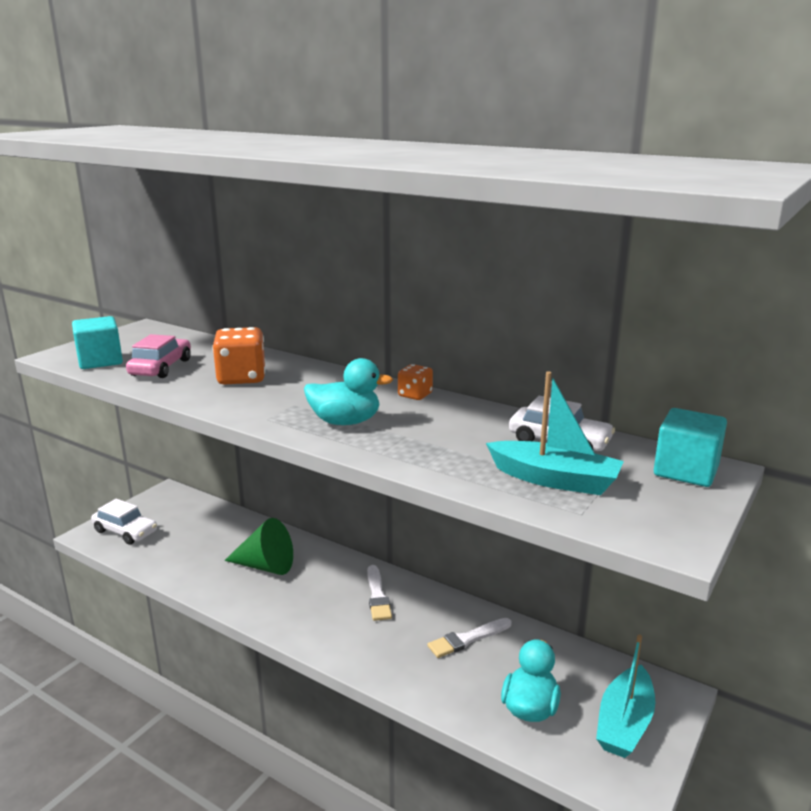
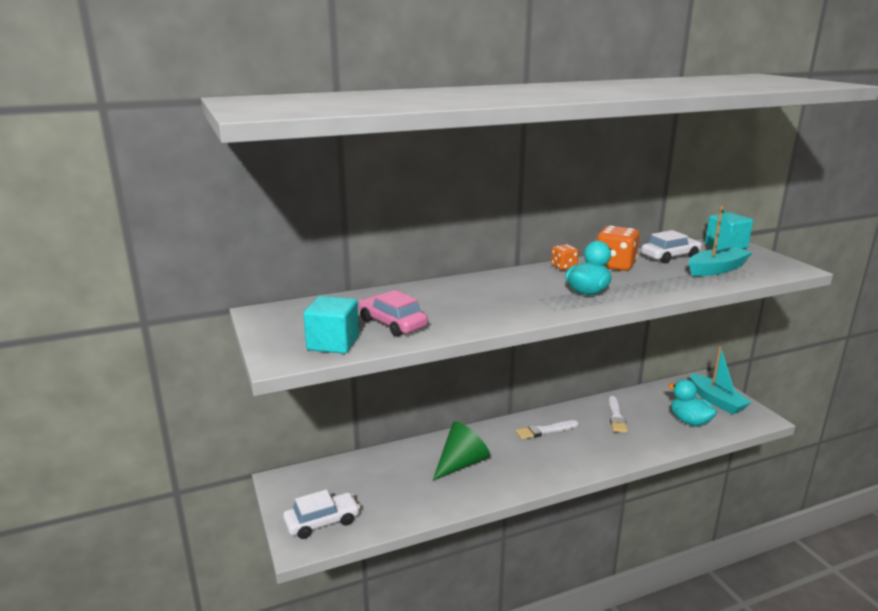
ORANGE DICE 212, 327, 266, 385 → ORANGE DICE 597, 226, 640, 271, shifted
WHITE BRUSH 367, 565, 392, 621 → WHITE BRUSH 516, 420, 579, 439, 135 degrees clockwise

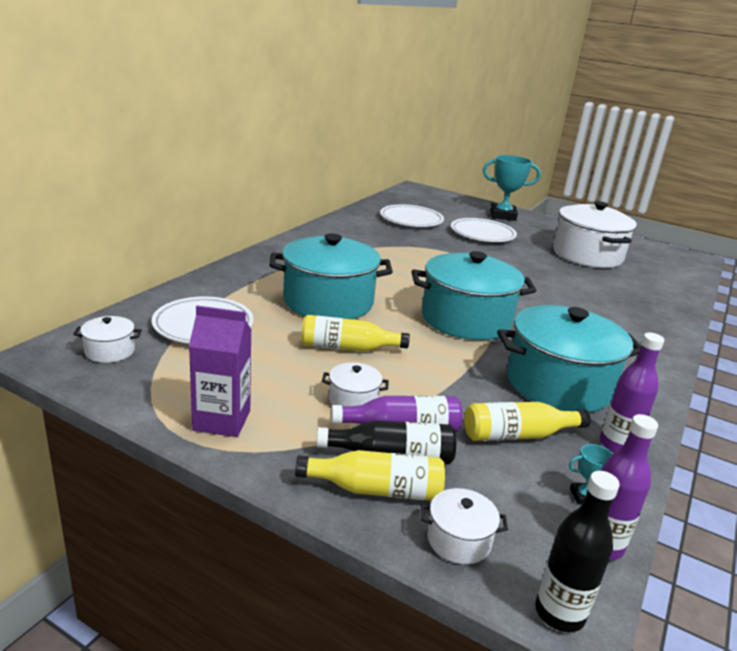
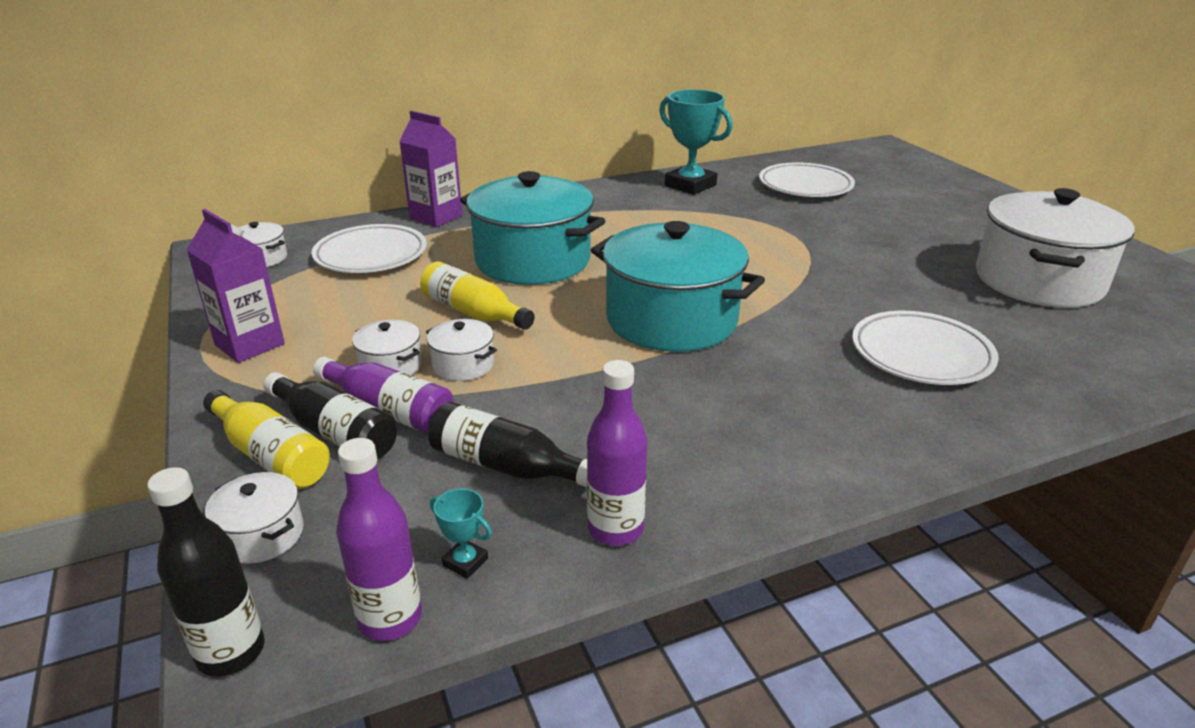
TURQUOISE POT 497, 305, 642, 413 → -
- → PURPLE CARTON 399, 111, 463, 227
- → WHITE POT 426, 319, 497, 381
WHITE PLATE 451, 218, 517, 242 → WHITE PLATE 852, 311, 999, 385, shifted
TURQUOISE TROPHY 483, 155, 541, 221 → TURQUOISE TROPHY 659, 89, 732, 195, shifted
YELLOW BOTTLE 464, 402, 591, 441 → BLACK BOTTLE 428, 402, 587, 487

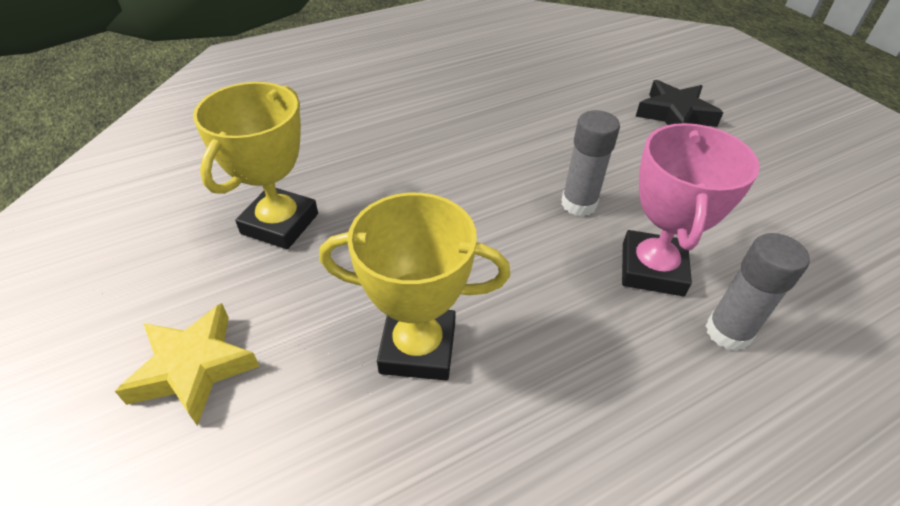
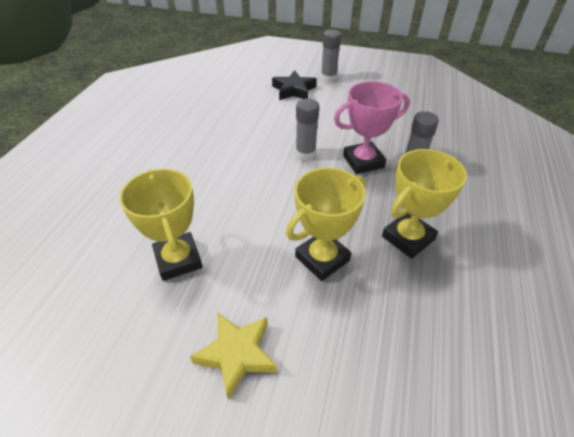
- → GREY GLUE STICK 321, 30, 341, 82
- → YELLOW TROPHY 382, 149, 467, 259
PINK TROPHY 622, 123, 760, 296 → PINK TROPHY 334, 81, 410, 174, 75 degrees counterclockwise

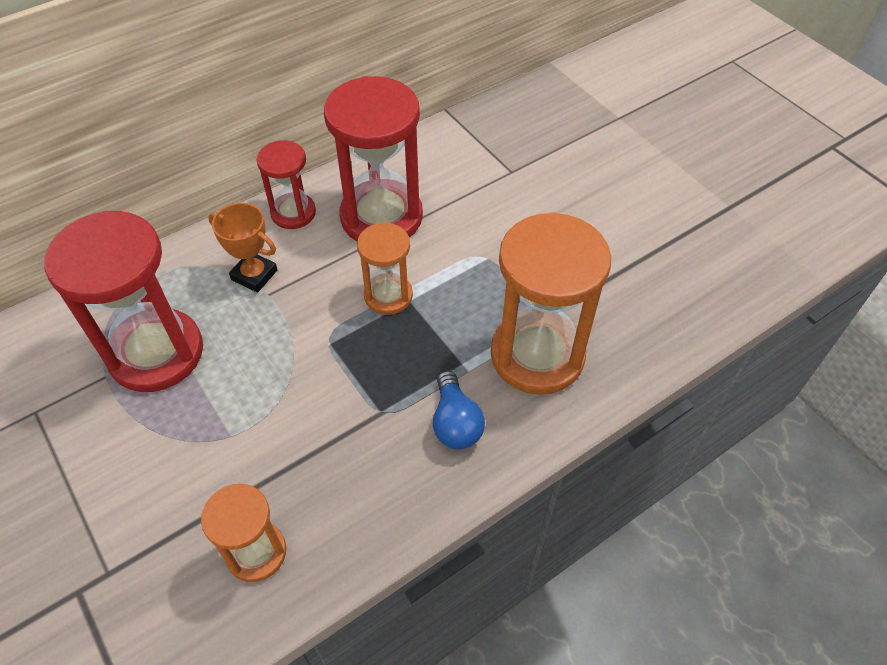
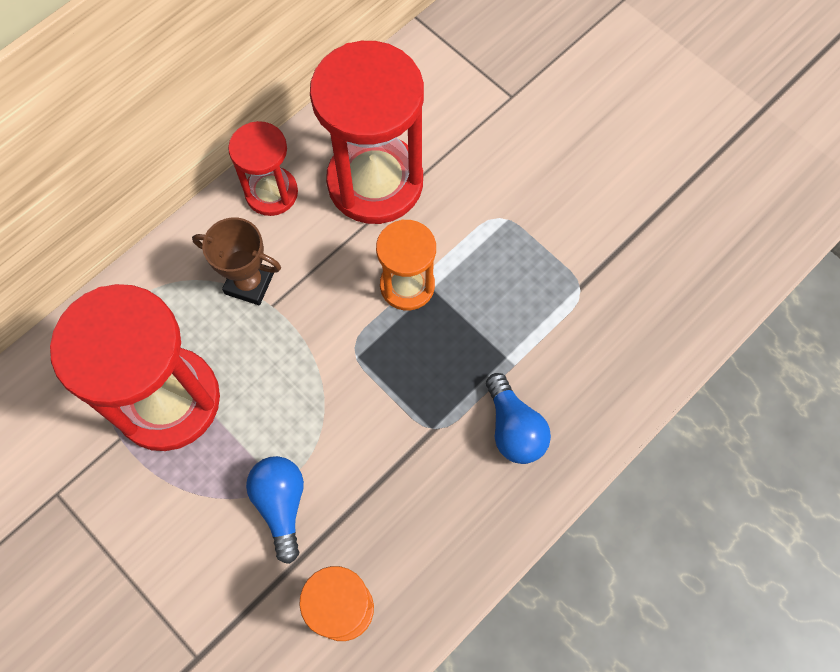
ORANGE HOURGLASS 491, 212, 611, 395 → -
- → BLUE LIGHT BULB 246, 456, 304, 564
ORANGE TROPHY 208, 203, 277, 293 → BROWN TROPHY 192, 217, 281, 305

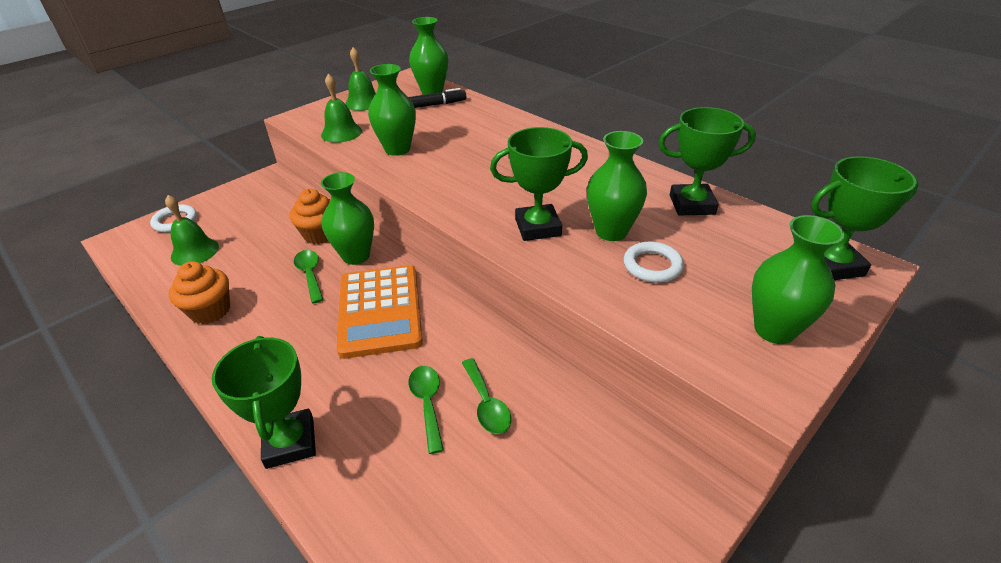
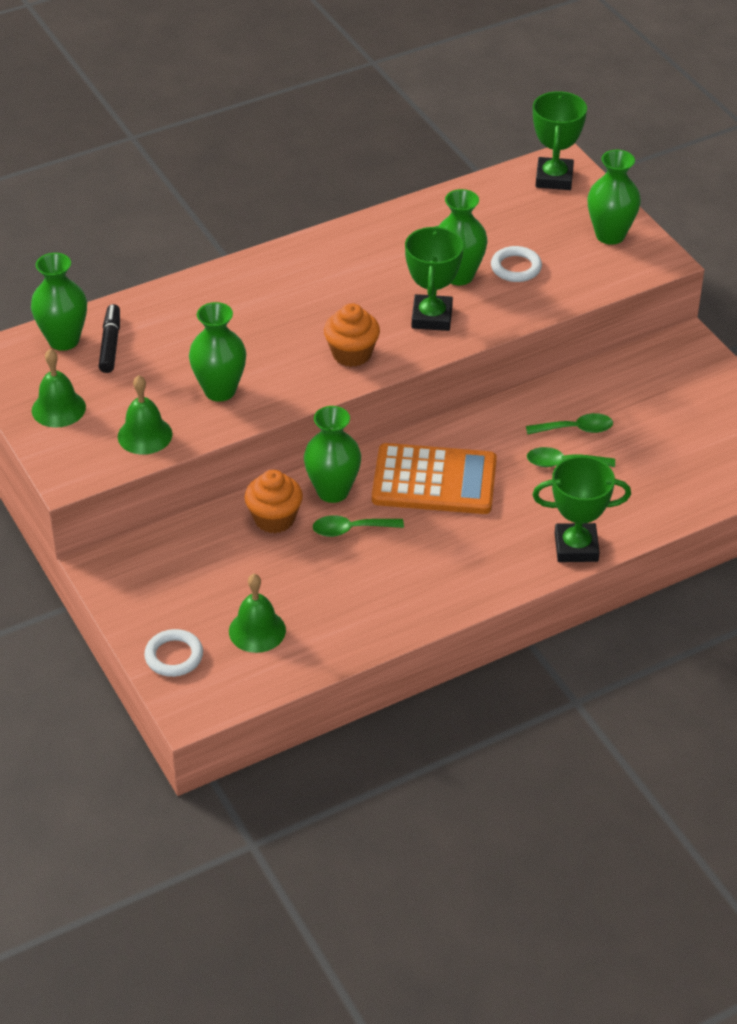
GREEN TROPHY 659, 107, 756, 215 → -
ORANGE CUPCAKE 169, 261, 230, 324 → ORANGE CUPCAKE 324, 303, 380, 367, shifted

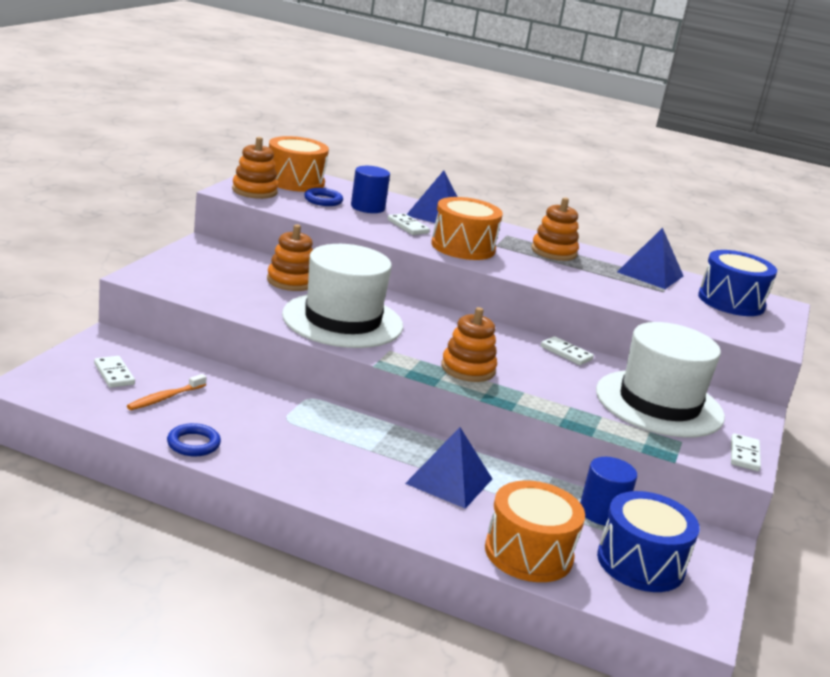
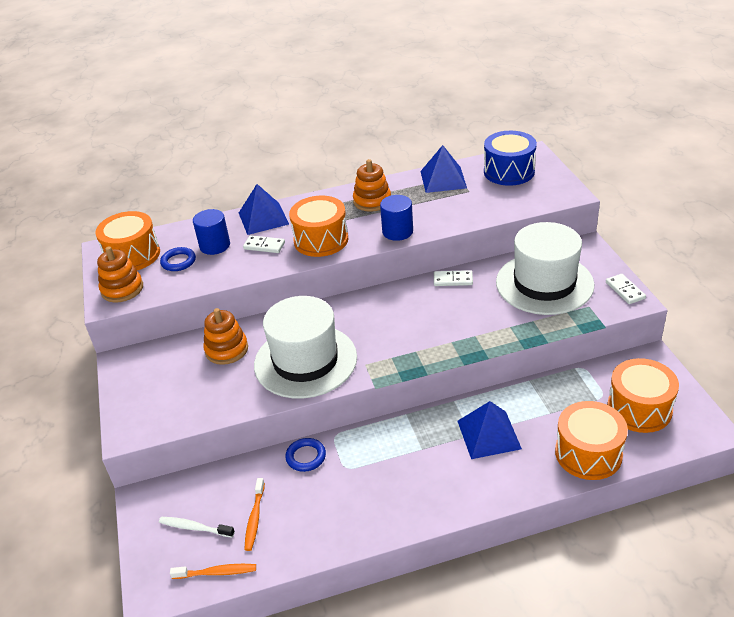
ORANGE STACKING TOY 441, 307, 497, 382 → -
- → ORANGE TOOTHBRUSH 170, 564, 256, 579
BLUE RING 167, 423, 221, 456 → BLUE RING 285, 438, 326, 472, shifted
BLUE CYLINDER 580, 457, 637, 526 → BLUE CYLINDER 380, 195, 413, 241, shifted
WHITE DOMINO 94, 356, 135, 388 → WHITE TOOTHBRUSH 159, 517, 235, 538
BLUE DRUM 597, 491, 700, 592 → ORANGE DRUM 607, 358, 679, 433

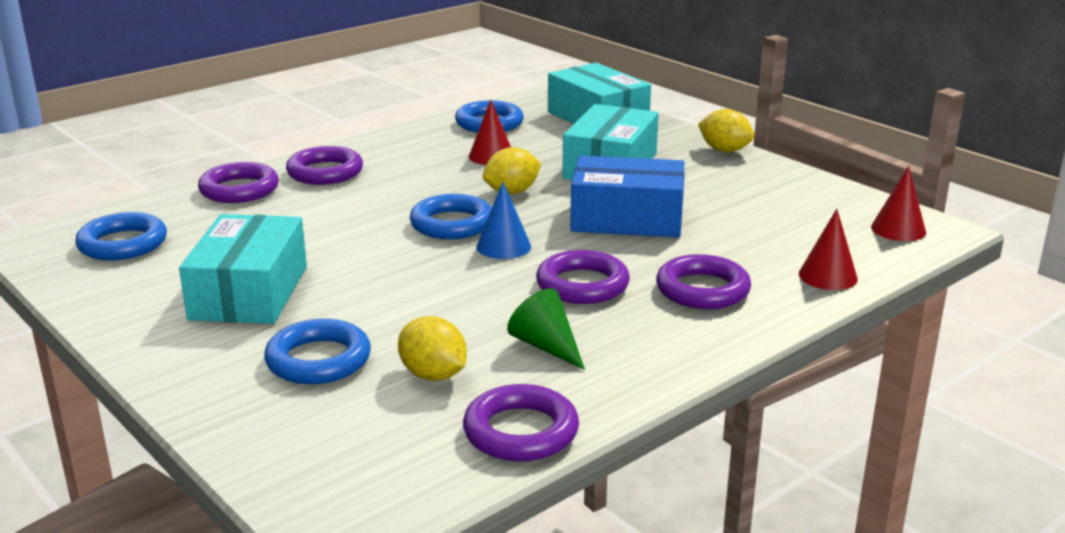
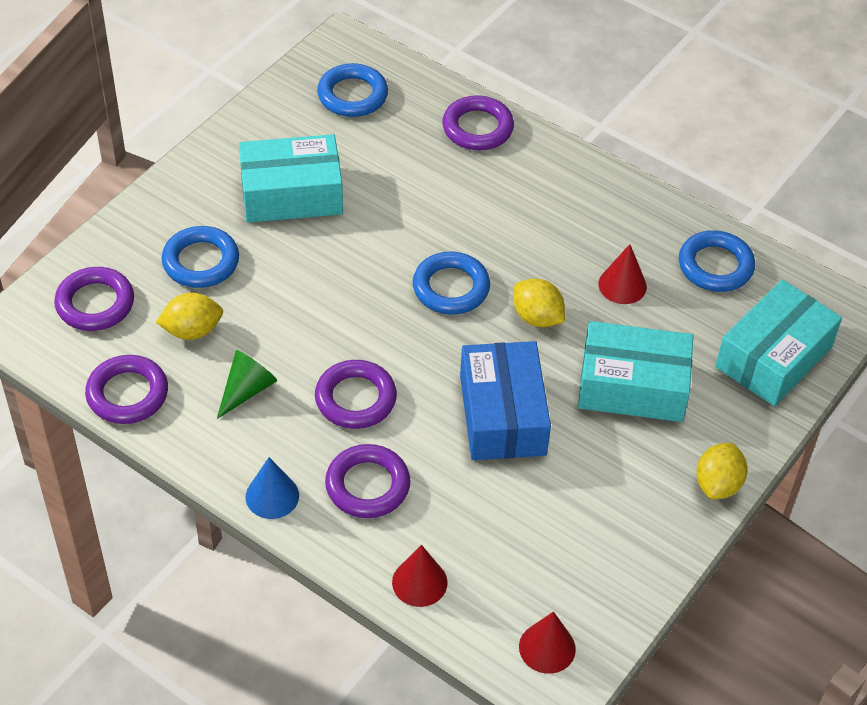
PURPLE RING 286, 146, 363, 185 → PURPLE RING 54, 267, 134, 331, shifted
BLUE CONE 476, 182, 531, 259 → BLUE CONE 245, 457, 299, 519, shifted
YELLOW LEMON 398, 316, 467, 381 → YELLOW LEMON 156, 293, 223, 340, 45 degrees clockwise

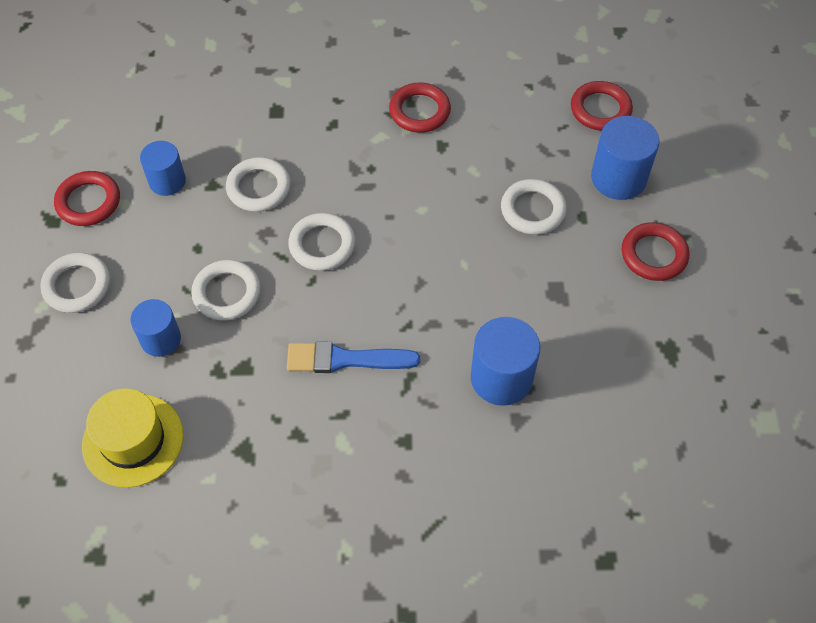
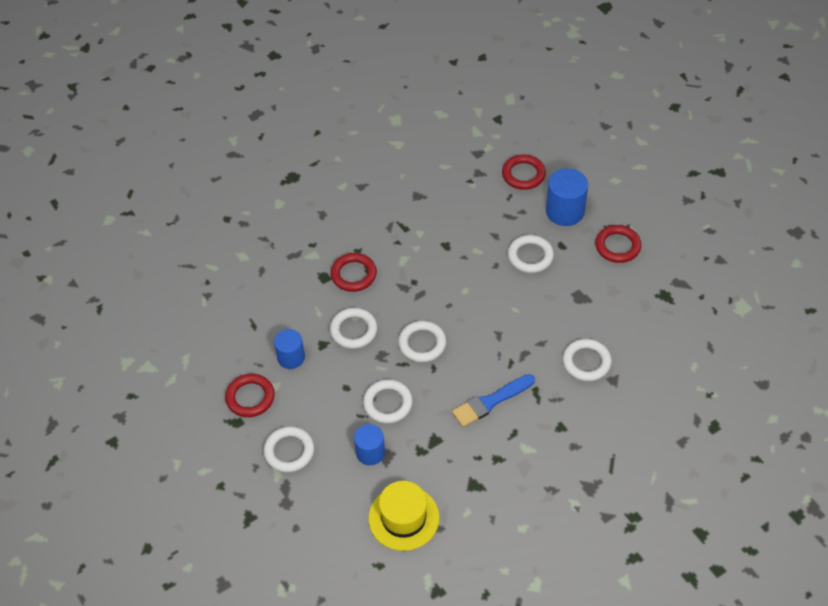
RED RING 389, 82, 451, 133 → RED RING 331, 253, 377, 292, shifted
BLUE CYLINDER 470, 317, 540, 406 → WHITE RING 563, 339, 612, 381

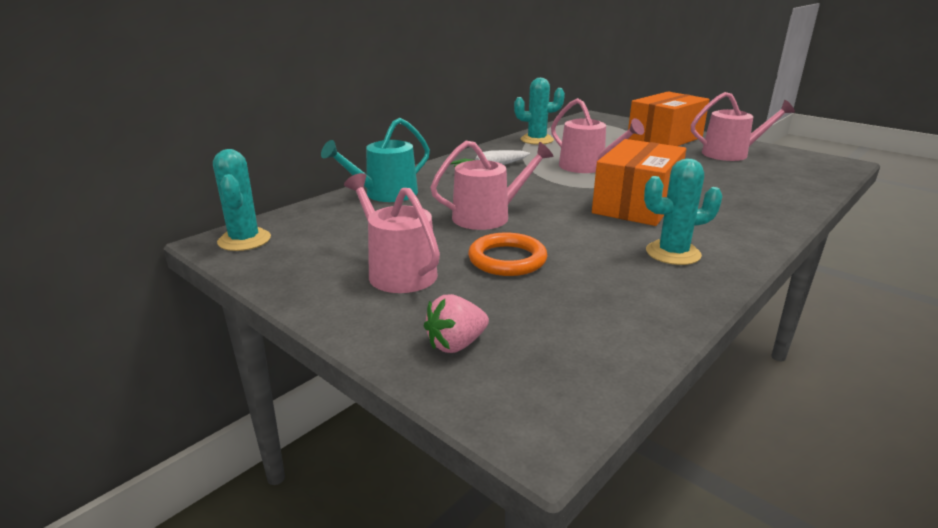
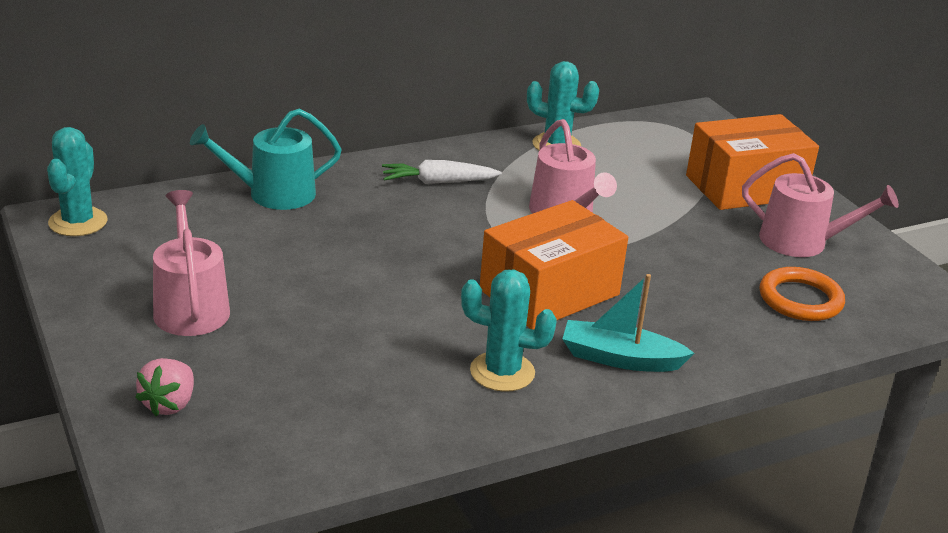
PINK WATERING CAN 430, 141, 554, 230 → -
- → TURQUOISE BOAT 562, 274, 694, 372
ORANGE RING 468, 232, 547, 276 → ORANGE RING 759, 267, 845, 321, shifted
PINK STRAWBERRY 424, 294, 489, 353 → PINK STRAWBERRY 135, 358, 194, 416, 60 degrees counterclockwise

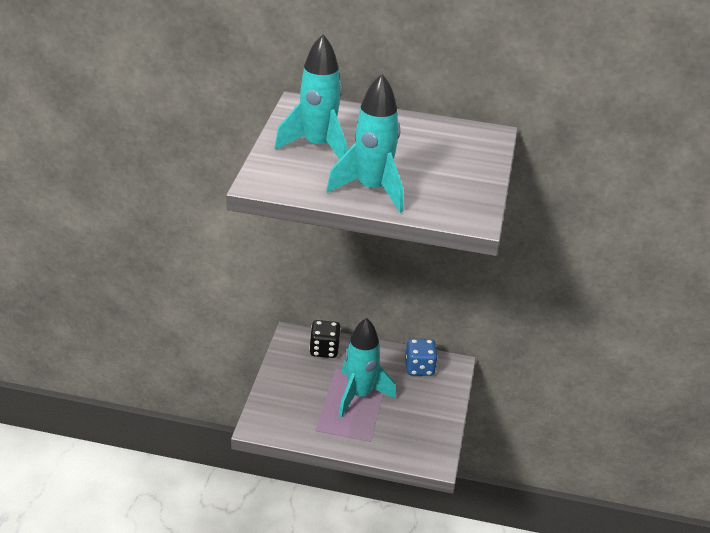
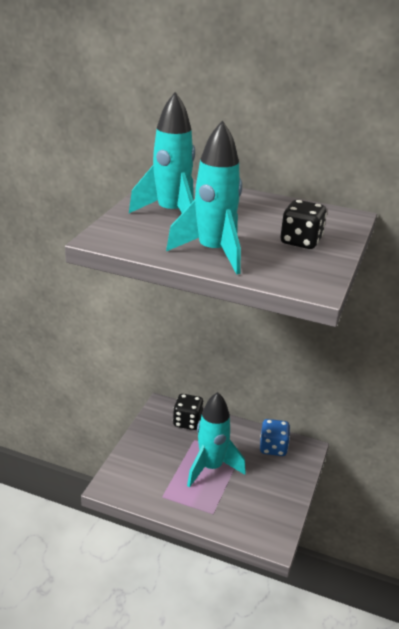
- → BLACK DICE 280, 200, 327, 249

